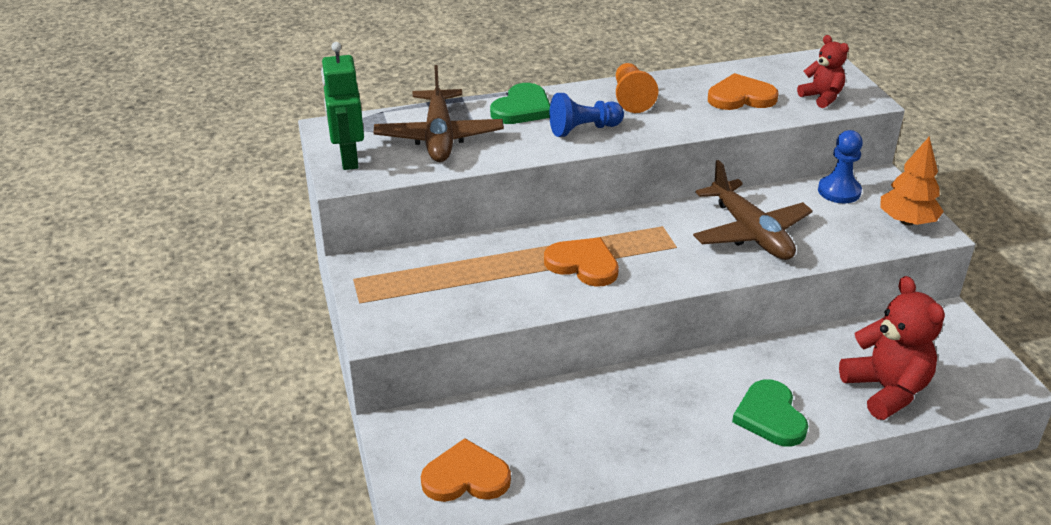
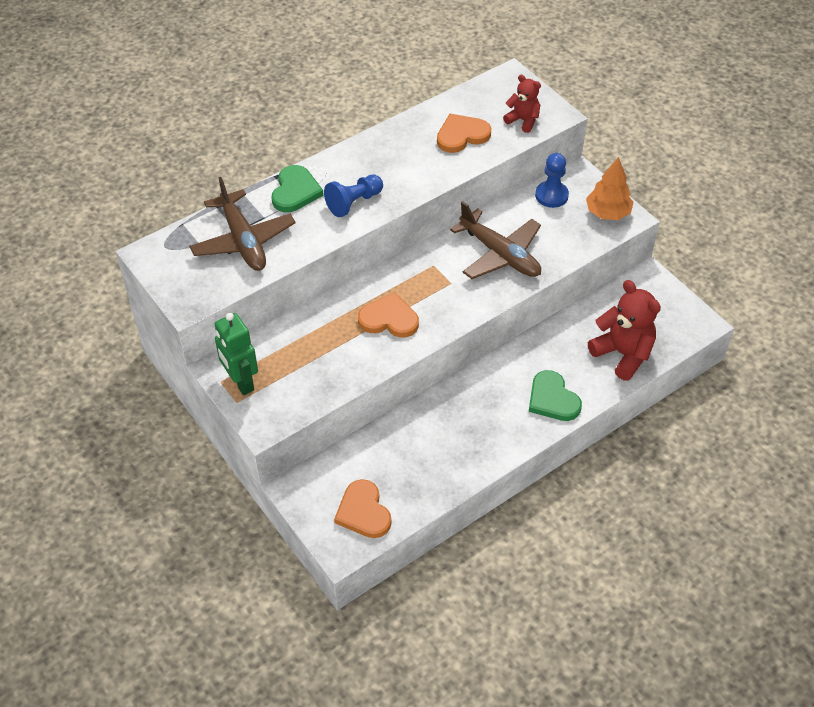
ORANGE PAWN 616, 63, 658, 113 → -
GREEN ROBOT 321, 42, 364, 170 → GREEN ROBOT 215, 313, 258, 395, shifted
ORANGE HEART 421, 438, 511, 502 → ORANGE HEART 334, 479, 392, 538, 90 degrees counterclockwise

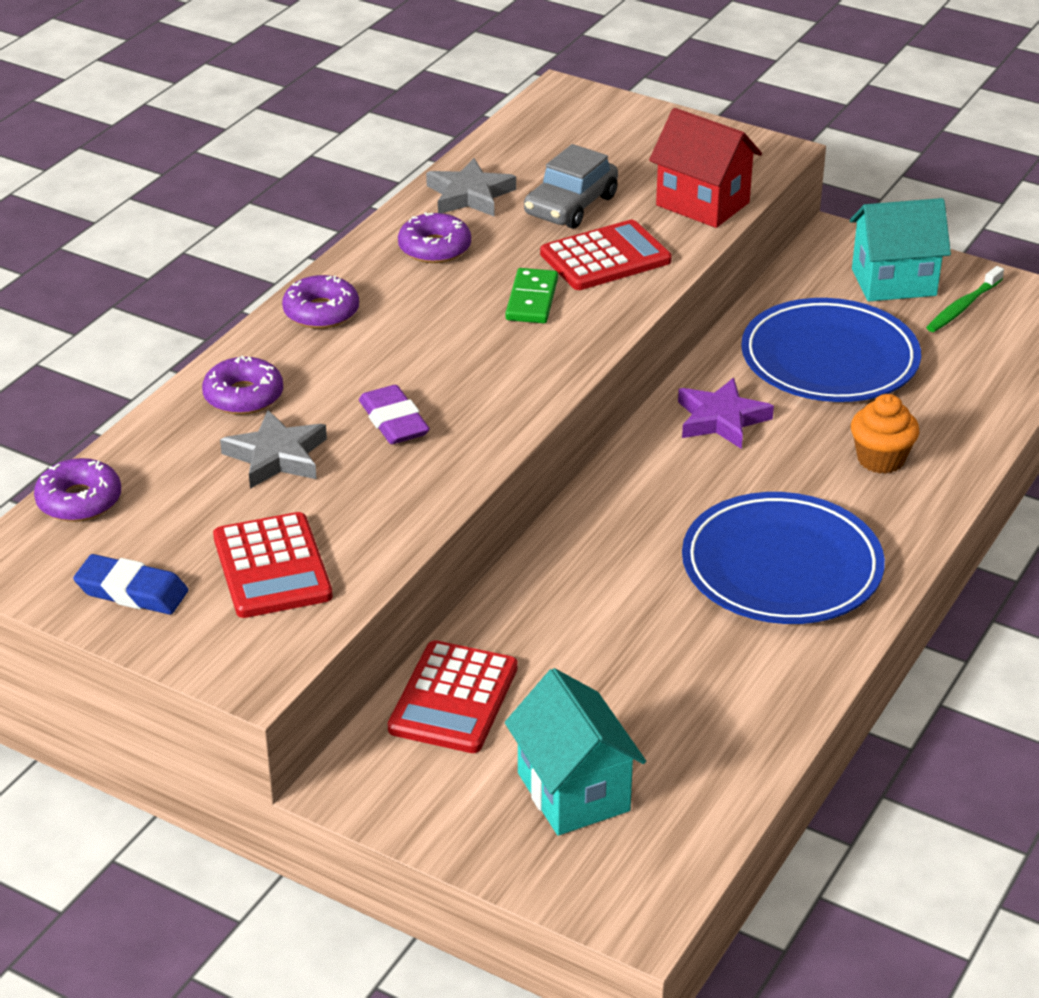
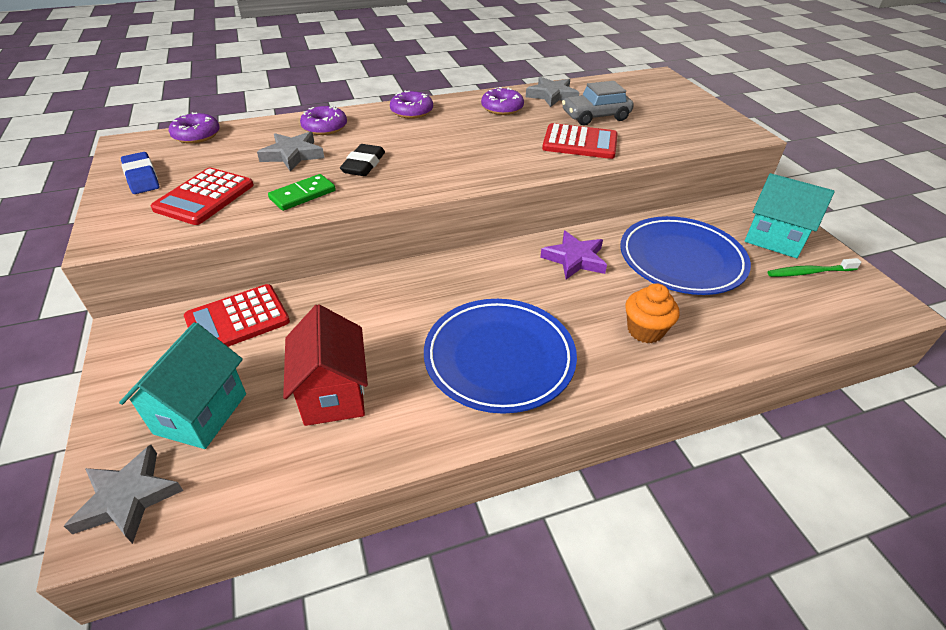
- → GREY STAR 64, 445, 184, 544
GREEN DOMINO 505, 268, 558, 323 → GREEN DOMINO 268, 174, 336, 211, shifted
RED HOUSE 649, 108, 762, 228 → RED HOUSE 283, 304, 368, 426, shifted
PURPLE ERASER 359, 385, 429, 444 → BLACK ERASER 340, 144, 385, 176

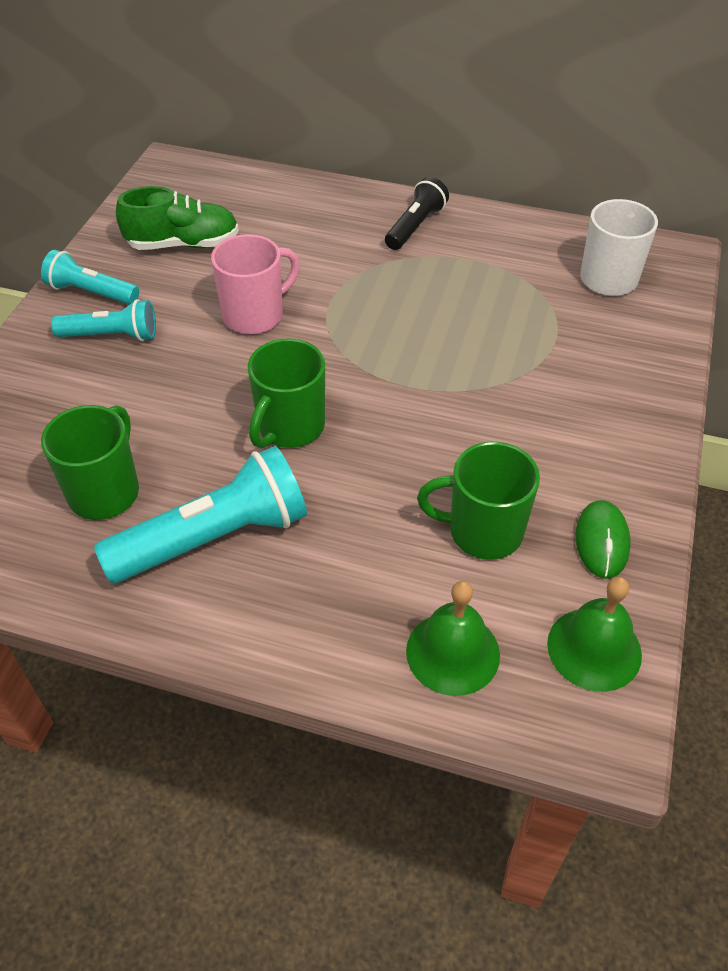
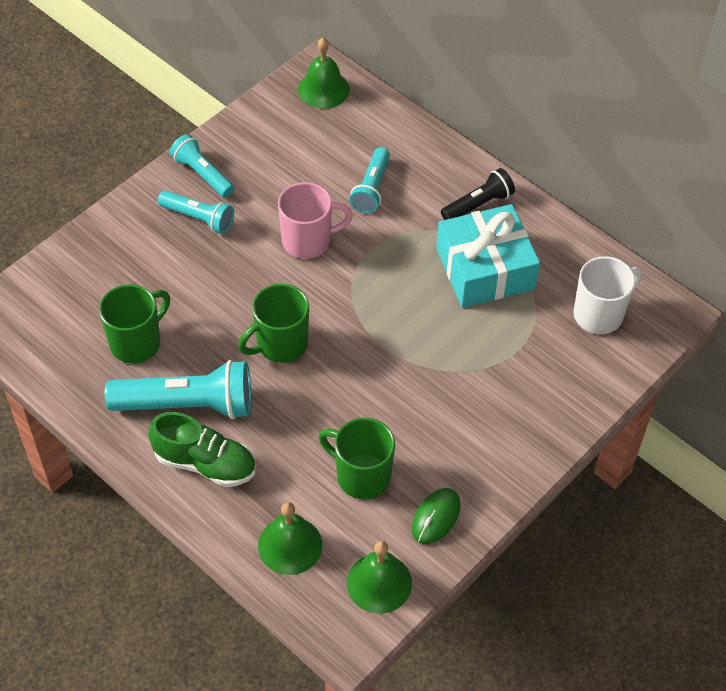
- → GREEN BELL 298, 38, 350, 109
- → TURQUOISE FLASHLIGHT 350, 147, 390, 213
- → TURQUOISE GIFT 436, 204, 540, 307
GREEN SHOE 116, 186, 239, 250 → GREEN SHOE 148, 412, 256, 487, shifted

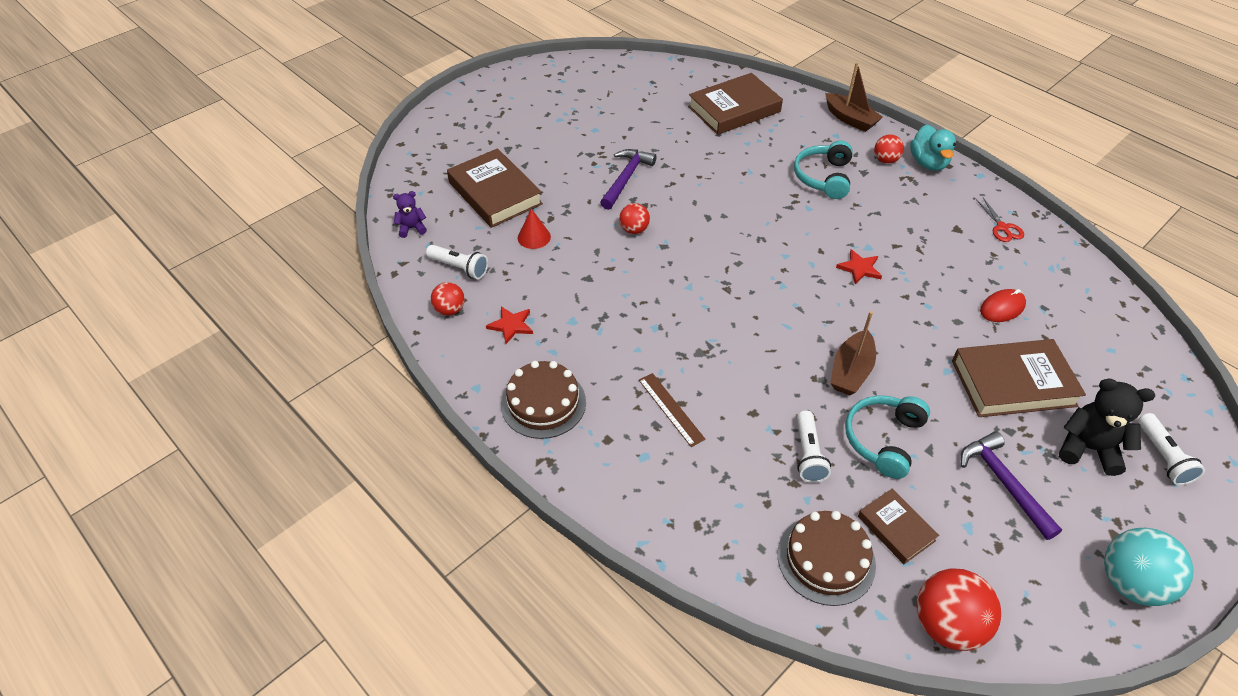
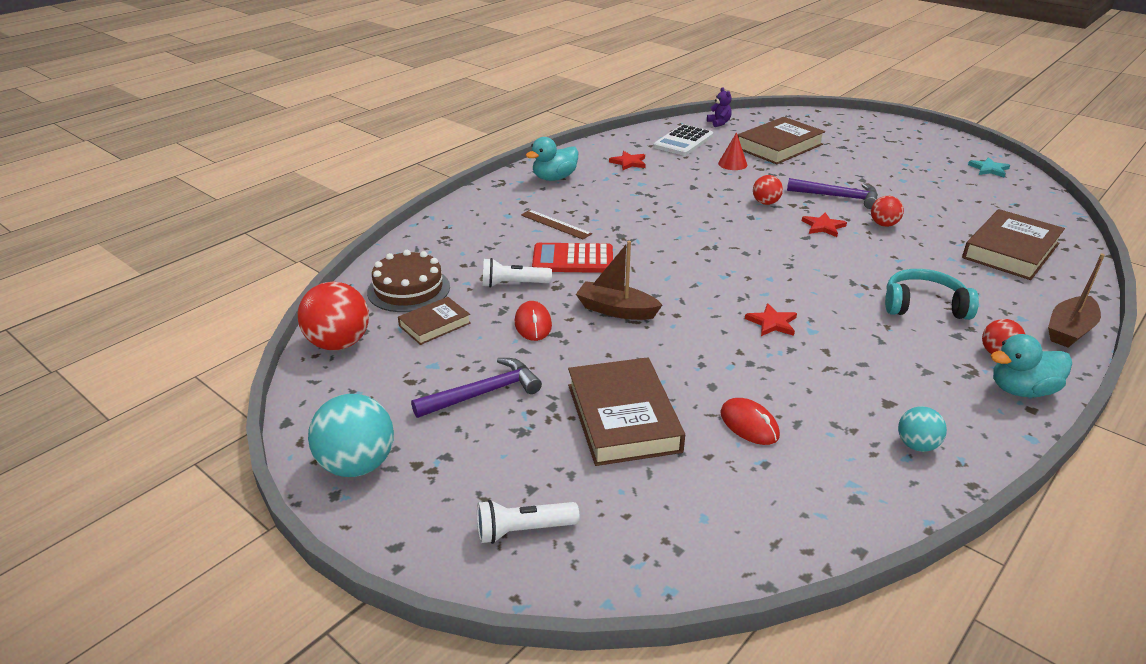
BLACK TEDDY BEAR 1059, 378, 1155, 476 → -
- → RED CALCULATOR 532, 243, 613, 273
- → RED STAR 802, 212, 847, 237
- → TURQUOISE STAR 968, 157, 1010, 178
RED BALL 431, 282, 465, 316 → RED BALL 871, 196, 904, 227, shifted
WHITE FLASHLIGHT 426, 245, 488, 279 → WHITE CALCULATOR 653, 124, 713, 156
BROWN CAKE 501, 361, 586, 439 → TURQUOISE DUCK 526, 137, 579, 181
TURQUOISE HEADPHONES 845, 395, 930, 479 → RED MOUSE 515, 301, 552, 341
RED SCISSORS 976, 198, 1024, 242 → TURQUOISE BALL 898, 406, 947, 452
BROWN RULER 639, 373, 706, 447 → BROWN RULER 521, 210, 592, 239, 75 degrees clockwise
BROWN BOOK 688, 73, 783, 135 → BROWN BOOK 962, 209, 1065, 280, 75 degrees clockwise

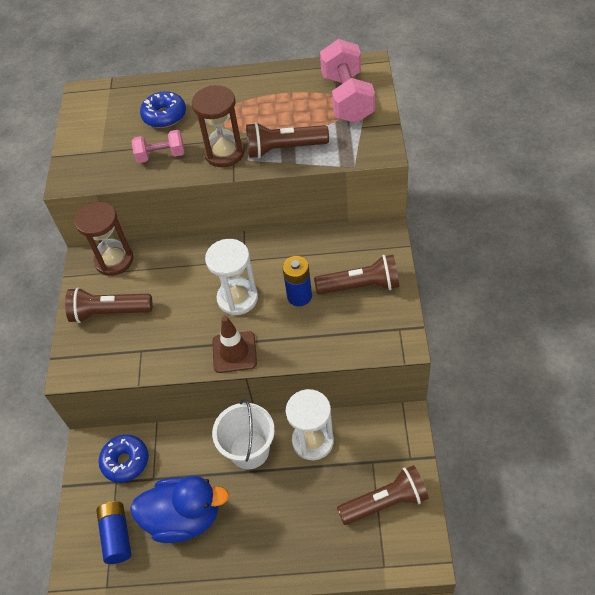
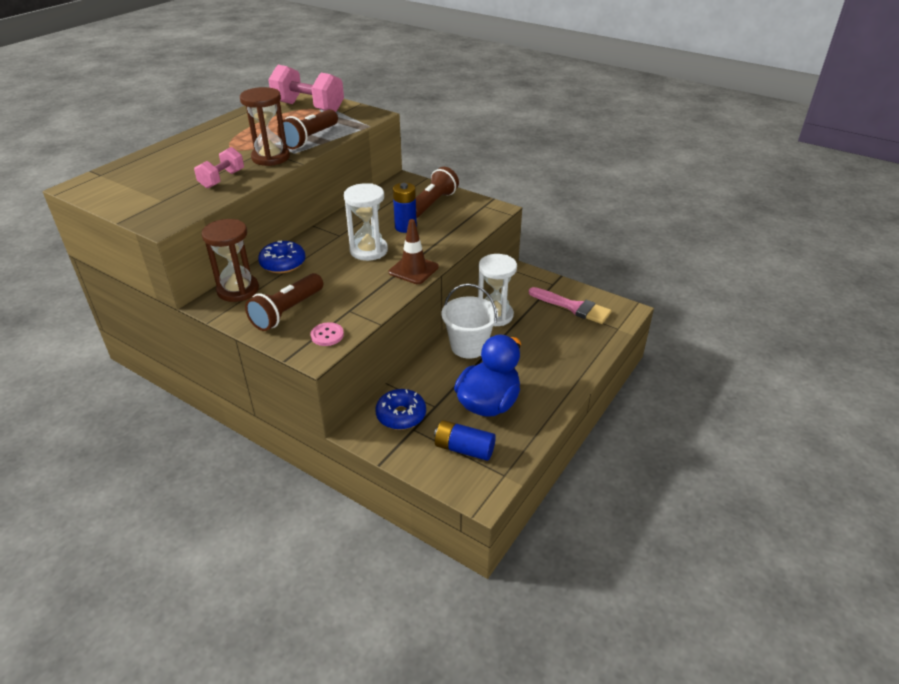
- → PINK BUTTON 311, 322, 344, 346
BLUE DONUT 140, 91, 186, 128 → BLUE DONUT 258, 241, 305, 273, shifted
BROWN FLASHLIGHT 337, 465, 429, 525 → PINK BRUSH 529, 287, 611, 324

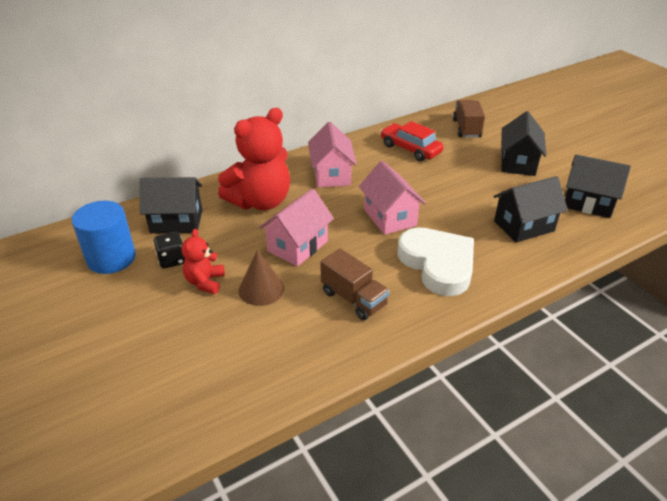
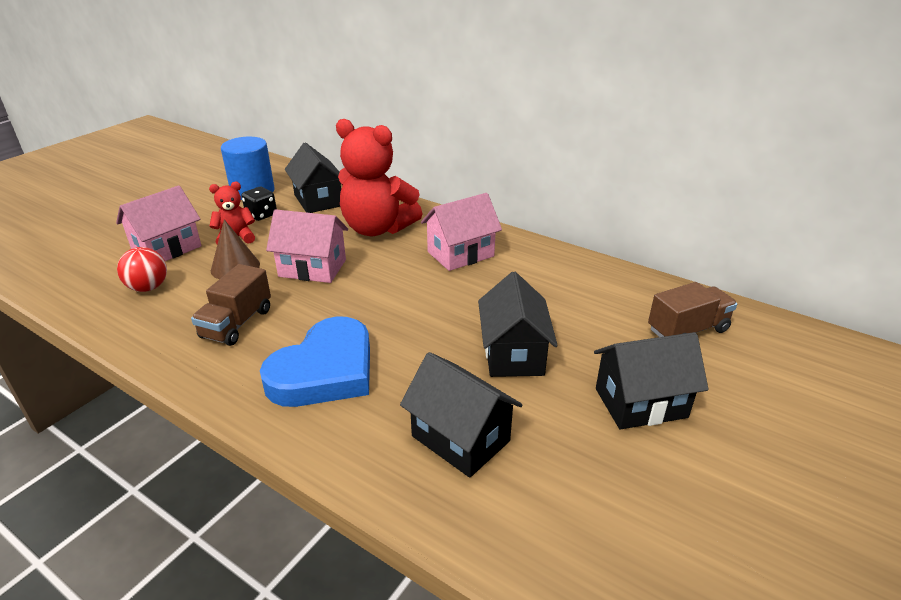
RED CAR 380, 121, 443, 161 → -
- → RED BALL 117, 247, 167, 292
PINK HOUSE 359, 161, 426, 235 → PINK HOUSE 116, 185, 202, 261, shifted
BLACK HOUSE 565, 155, 631, 218 → BLACK HOUSE 478, 272, 558, 377, shifted
WHITE HEART 397, 227, 474, 296 → BLUE HEART 260, 316, 370, 407

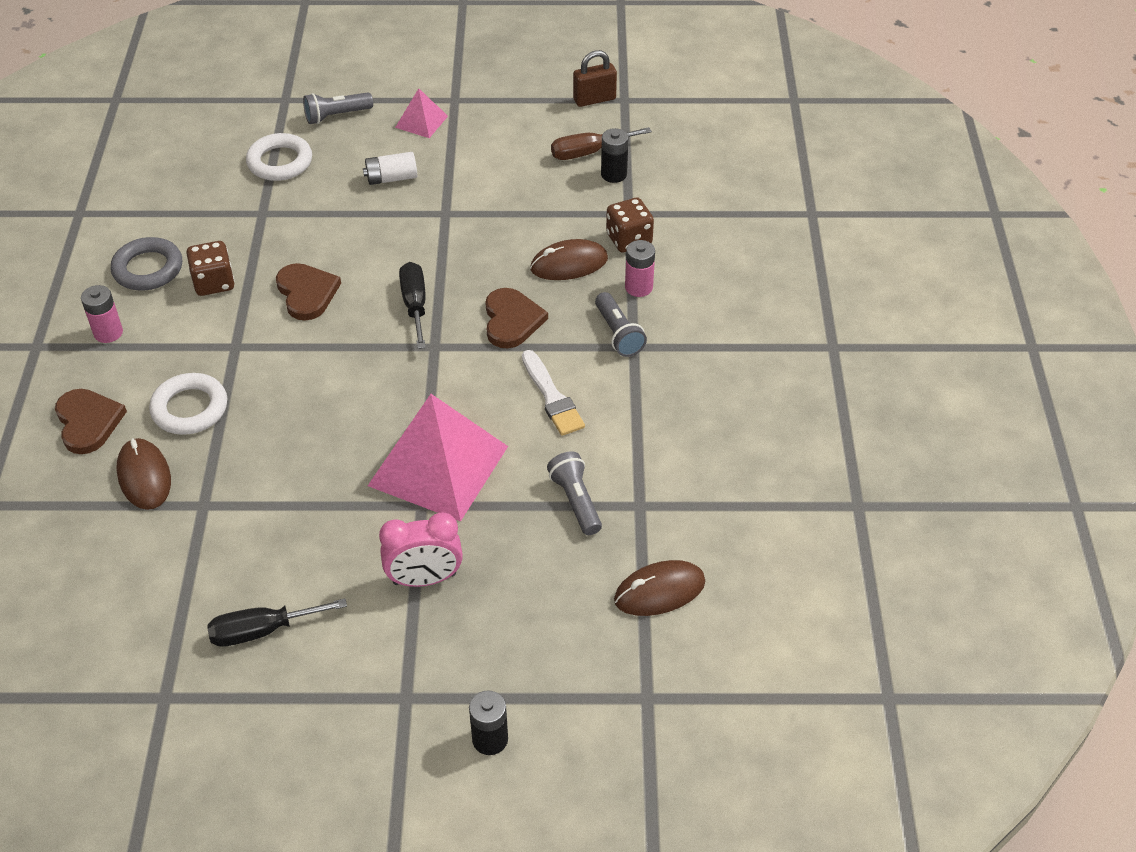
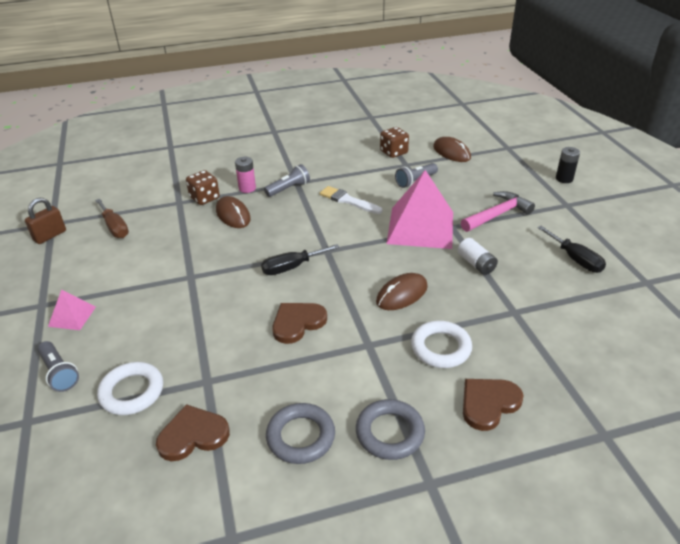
BLACK BATTERY 601, 128, 629, 183 → -
BROWN MOUSE 117, 438, 171, 510 → BROWN MOUSE 376, 273, 428, 310, shifted
BROWN DICE 187, 241, 235, 296 → BROWN DICE 380, 127, 409, 158, shifted
WHITE BATTERY 363, 152, 417, 185 → WHITE BATTERY 458, 238, 498, 275, shifted
BROWN HEART 485, 288, 548, 349 → BROWN HEART 156, 404, 230, 461, shifted
PINK BATTERY 81, 285, 123, 343 → GREY RING 356, 399, 425, 460
PINK CLOCK 379, 513, 463, 587 → PINK HAMMER 461, 191, 535, 232
WHITE BRUSH 522, 350, 585, 436 → WHITE BRUSH 320, 186, 382, 214, 105 degrees counterclockwise
BROWN PADLOCK 573, 50, 617, 107 → BROWN PADLOCK 25, 198, 66, 244, 75 degrees clockwise

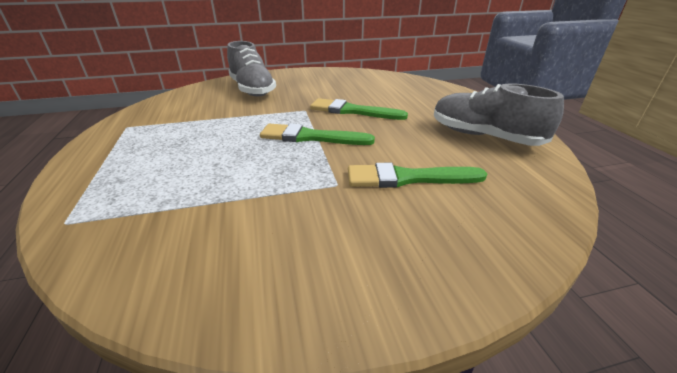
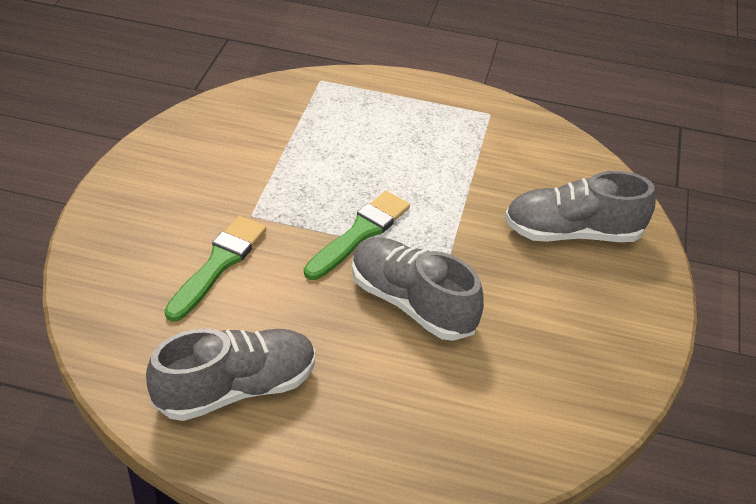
GREEN BRUSH 310, 98, 408, 120 → GREY SHOE 352, 237, 484, 341

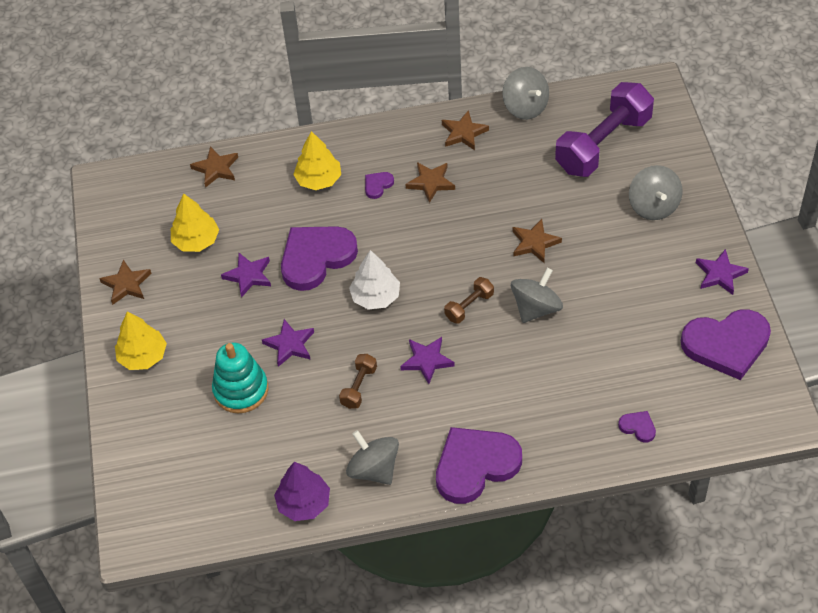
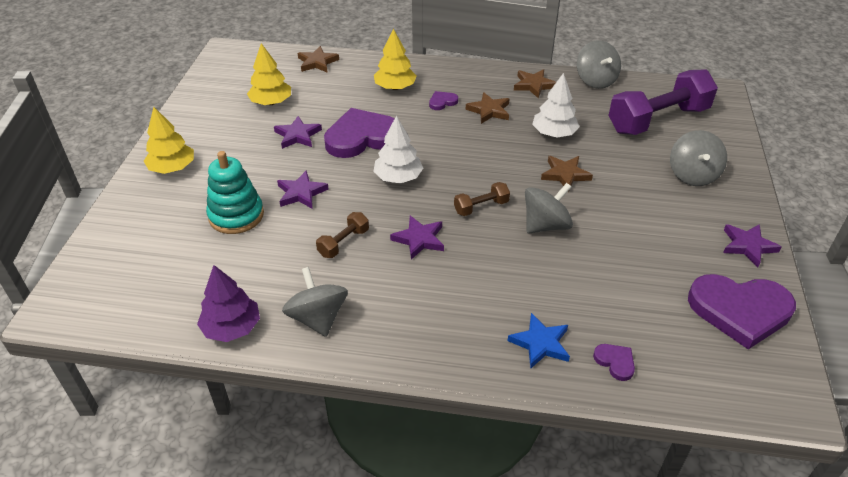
BROWN STAR 99, 260, 152, 305 → -
PURPLE HEART 436, 427, 522, 504 → -
- → BLUE STAR 508, 313, 570, 369
- → WHITE TREE 532, 73, 580, 138

